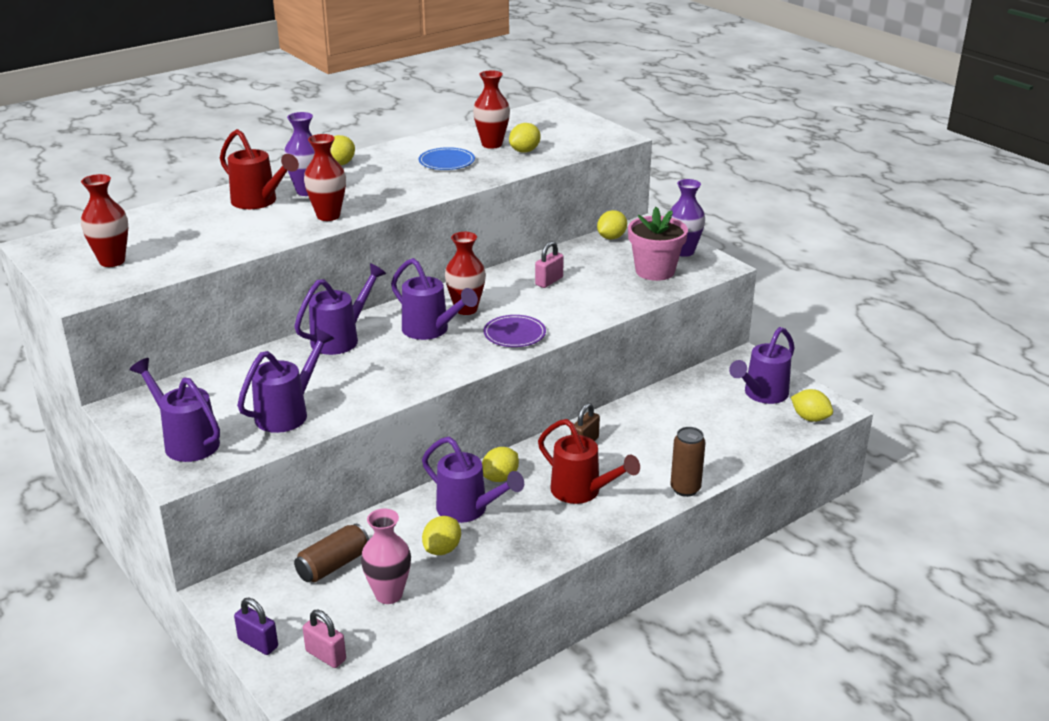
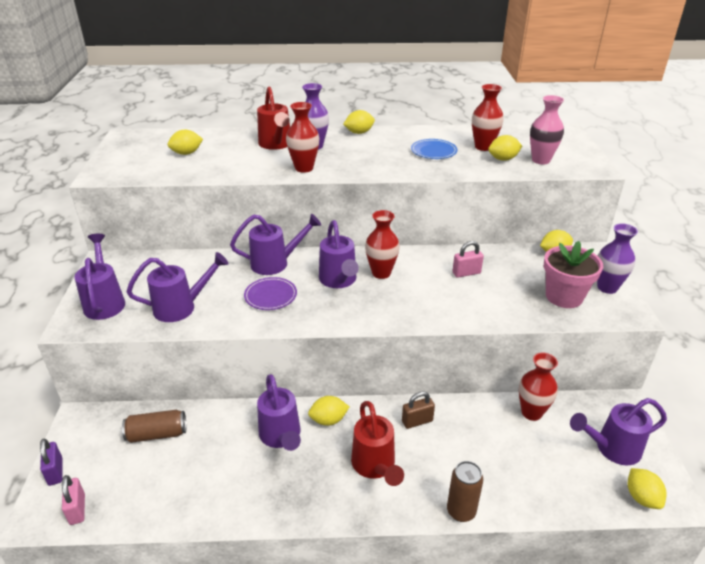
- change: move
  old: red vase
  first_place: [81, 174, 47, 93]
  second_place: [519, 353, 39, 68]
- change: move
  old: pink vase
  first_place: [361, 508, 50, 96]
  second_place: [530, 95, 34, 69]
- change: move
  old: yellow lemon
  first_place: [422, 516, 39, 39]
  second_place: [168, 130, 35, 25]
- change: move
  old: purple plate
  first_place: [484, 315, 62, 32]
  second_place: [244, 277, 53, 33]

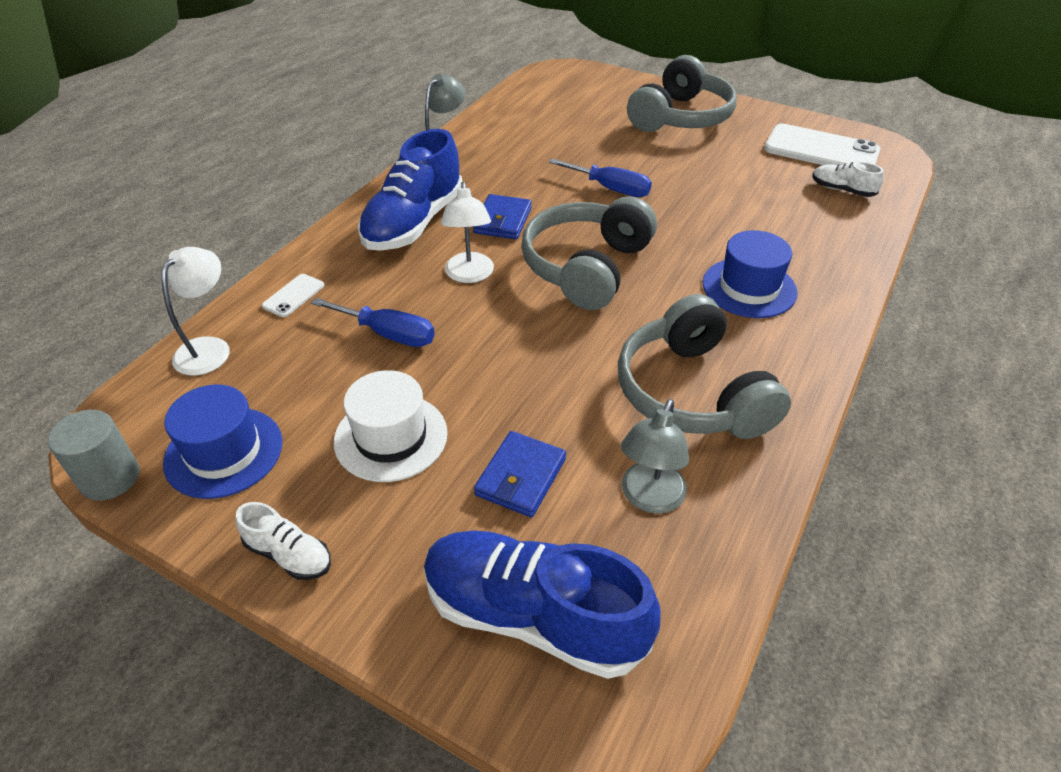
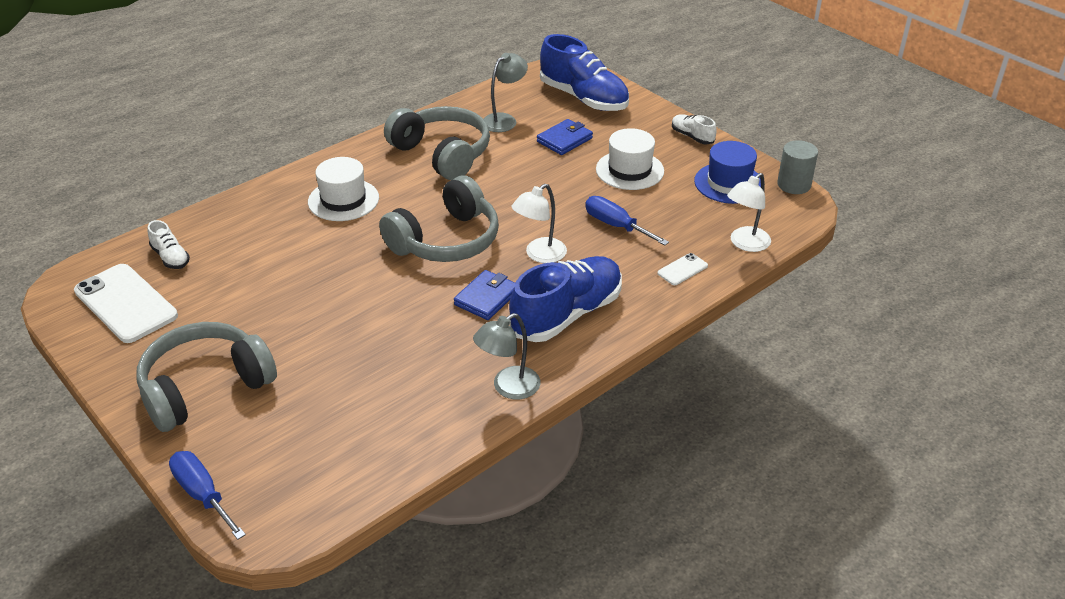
- change: move
  old: blue screwdriver
  first_place: [549, 158, 103, 39]
  second_place: [169, 451, 77, 89]
- change: recolor
  old: blue hat
  new: white hat
  first_place: [703, 230, 95, 88]
  second_place: [308, 157, 71, 64]
- change: rotate
  old: white lamp
  first_place: [441, 182, 53, 101]
  second_place: [512, 184, 55, 79]
  degrees: -150
- change: rotate
  old: grey headphones
  first_place: [618, 294, 173, 145]
  second_place: [384, 106, 106, 74]
  degrees: -45

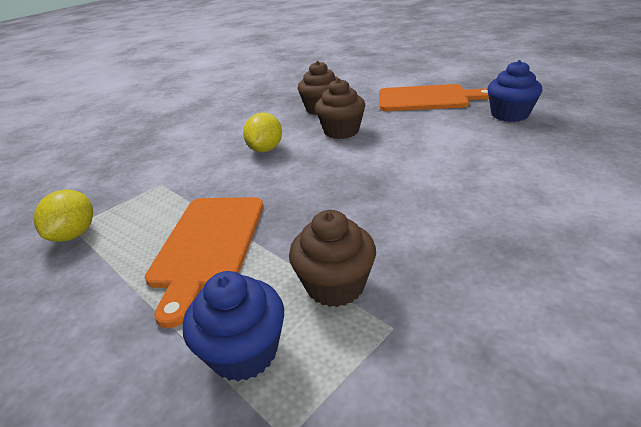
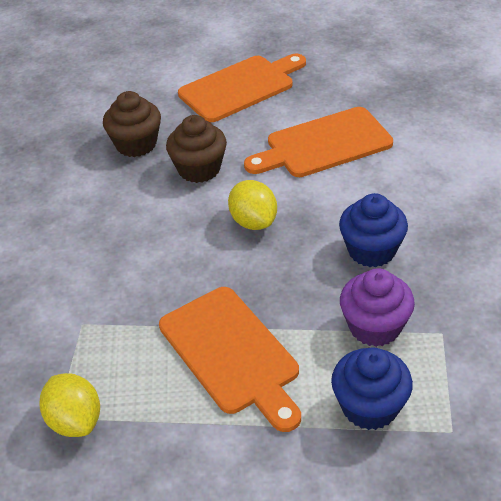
- change: insert
  new: orange cutting board
  second_place: [244, 107, 149, 70]
- change: move
  old: yellow lemon
  first_place: [243, 112, 39, 40]
  second_place: [228, 180, 49, 50]
- change: move
  old: blue cupcake
  first_place: [487, 60, 55, 62]
  second_place: [339, 193, 69, 74]
- change: recolor
  old: brown cupcake
  new: purple cupcake
  first_place: [289, 210, 87, 97]
  second_place: [340, 268, 75, 79]

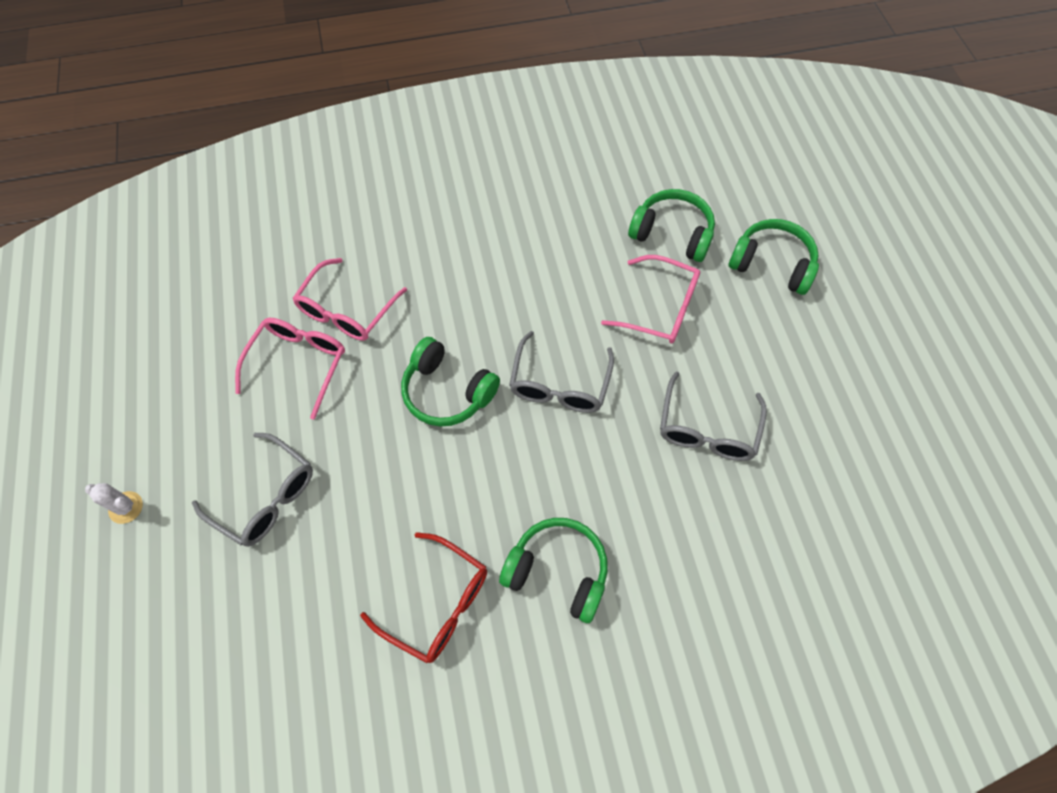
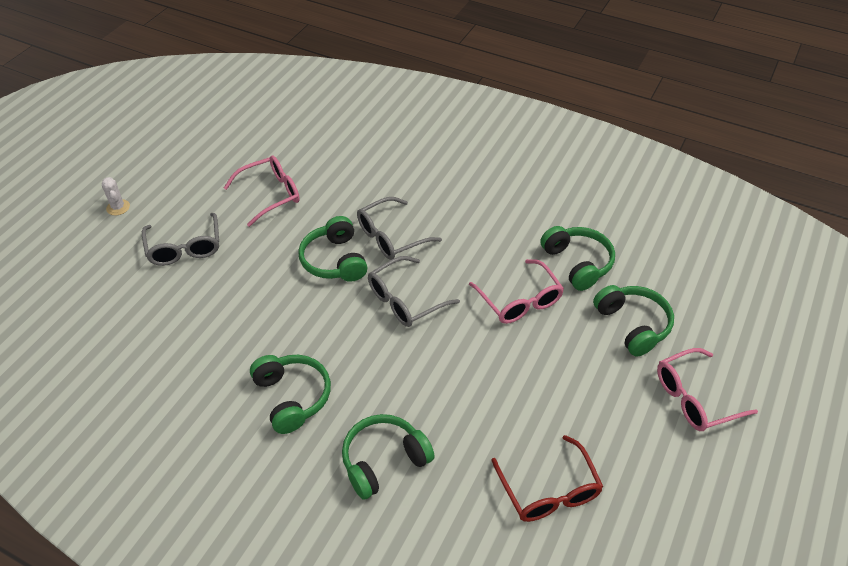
- change: insert
  new: green headphones
  second_place: [342, 414, 93, 86]
- change: move
  old: pink glasses
  first_place: [292, 258, 115, 83]
  second_place: [657, 348, 101, 83]
- change: move
  old: red glasses
  first_place: [360, 532, 127, 131]
  second_place: [491, 435, 112, 87]
- change: move
  old: grey glasses
  first_place: [660, 371, 107, 90]
  second_place: [357, 197, 85, 63]

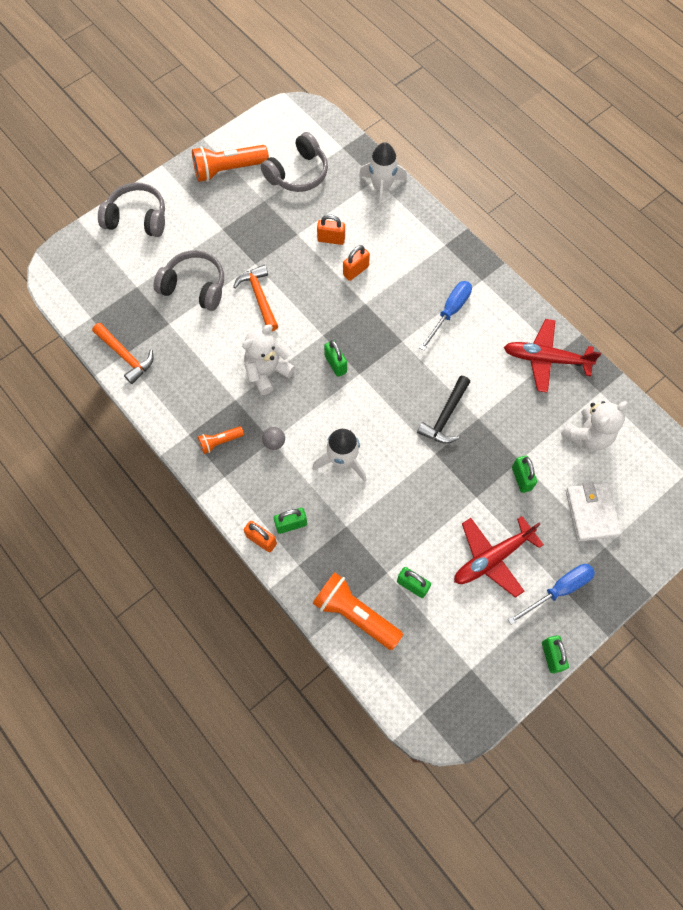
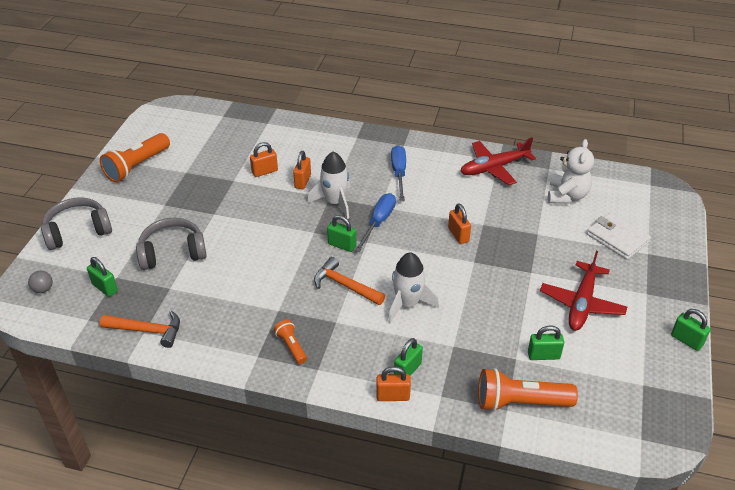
- change: delete
  old: white teddy bear
  first_place: [242, 324, 53, 71]
- change: delete
  old: grey headphones
  first_place: [261, 132, 67, 60]
- change: move
  old: orange hammer
  first_place: [233, 265, 45, 66]
  second_place: [314, 257, 71, 48]
- change: move
  old: grey ball
  first_place: [262, 427, 23, 23]
  second_place: [28, 270, 25, 23]
- change: move
  old: white rocket
  first_place: [359, 142, 48, 69]
  second_place: [307, 152, 43, 67]
- change: move
  old: blue screwdriver
  first_place: [508, 564, 87, 61]
  second_place: [355, 193, 41, 59]
- change: move
  old: green padlock
  first_place: [512, 456, 25, 37]
  second_place: [87, 257, 31, 40]
- change: replace
  old: black hammer
  new: orange padlock
  first_place: [417, 376, 53, 68]
  second_place: [448, 204, 23, 40]
- change: rotate
  old: orange flashlight
  first_place: [198, 426, 46, 28]
  second_place: [274, 320, 33, 44]
  degrees: 120

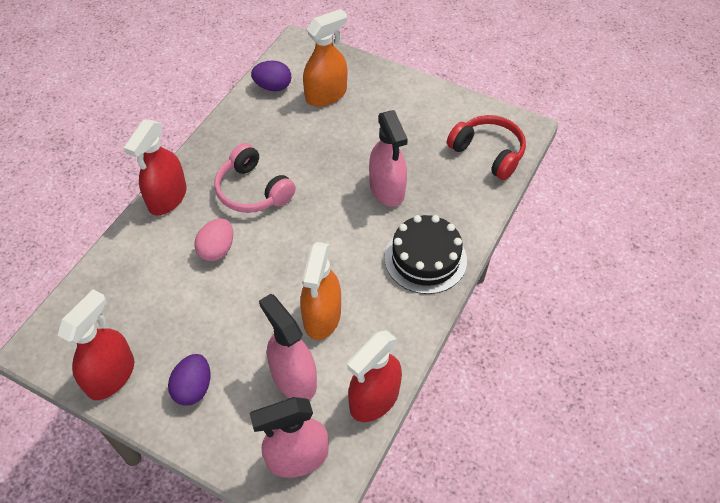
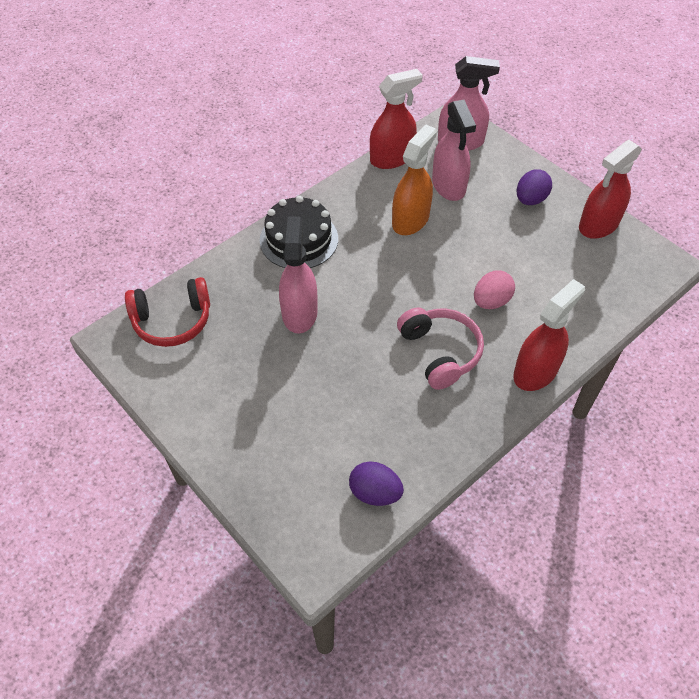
- change: delete
  old: orange spray bottle
  first_place: [303, 9, 44, 98]
- change: rotate
  old: red headphones
  first_place: [447, 115, 79, 65]
  second_place: [125, 277, 85, 70]
  degrees: -75

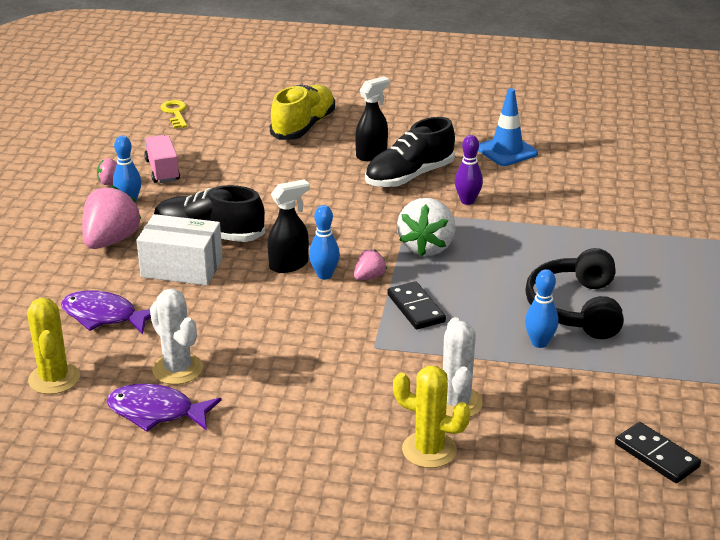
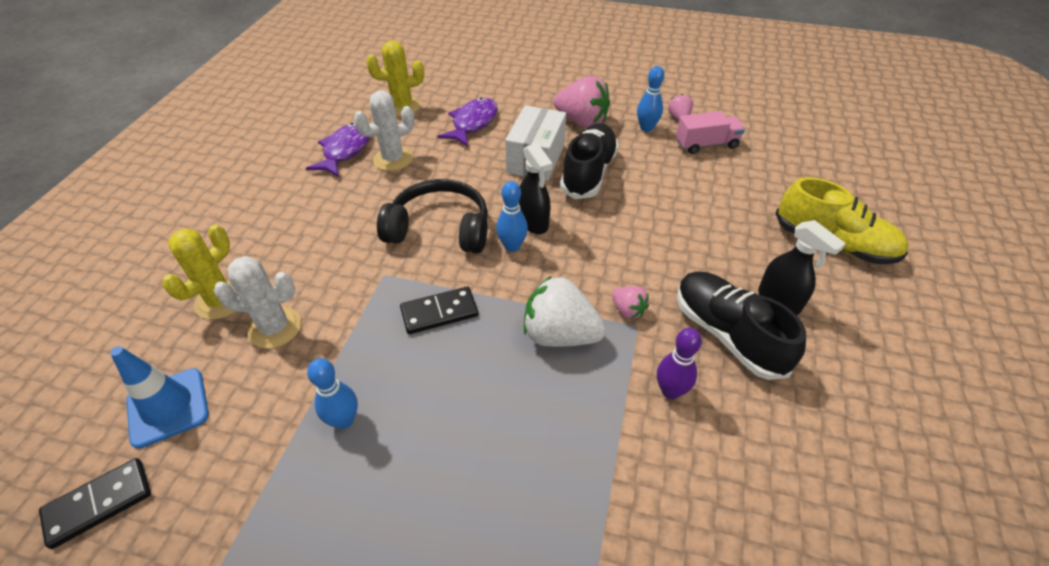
- change: delete
  old: yellow key
  first_place: [160, 100, 27, 29]
- change: move
  old: pink strawberry
  first_place: [354, 249, 33, 31]
  second_place: [612, 286, 37, 33]
- change: move
  old: blue traffic cone
  first_place: [478, 88, 60, 78]
  second_place: [110, 346, 99, 103]
- change: move
  old: black headphones
  first_place: [525, 248, 99, 91]
  second_place: [377, 179, 111, 75]

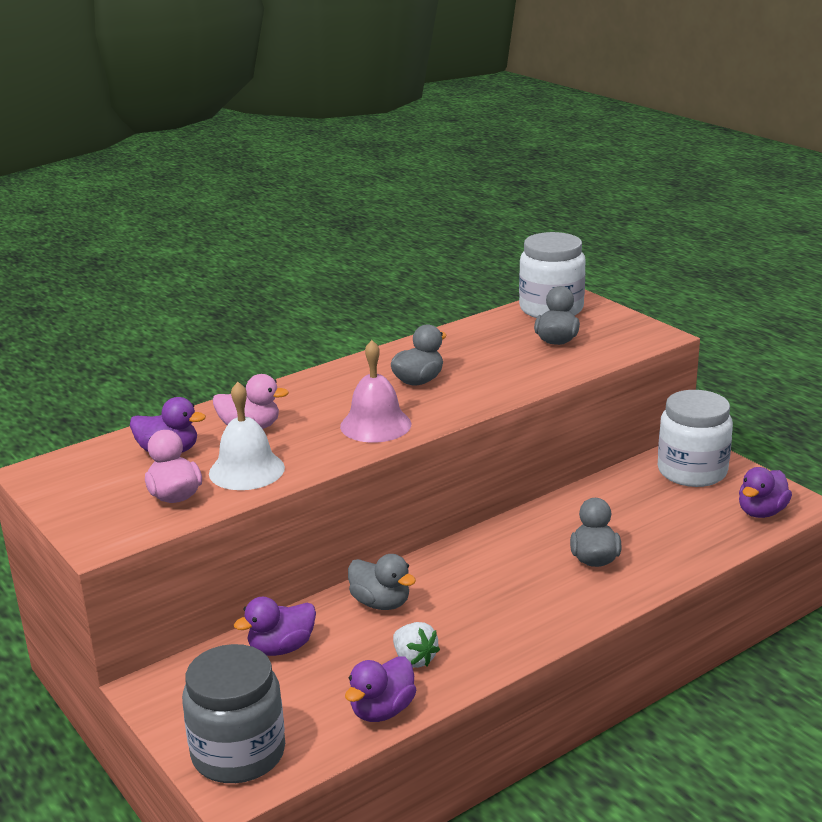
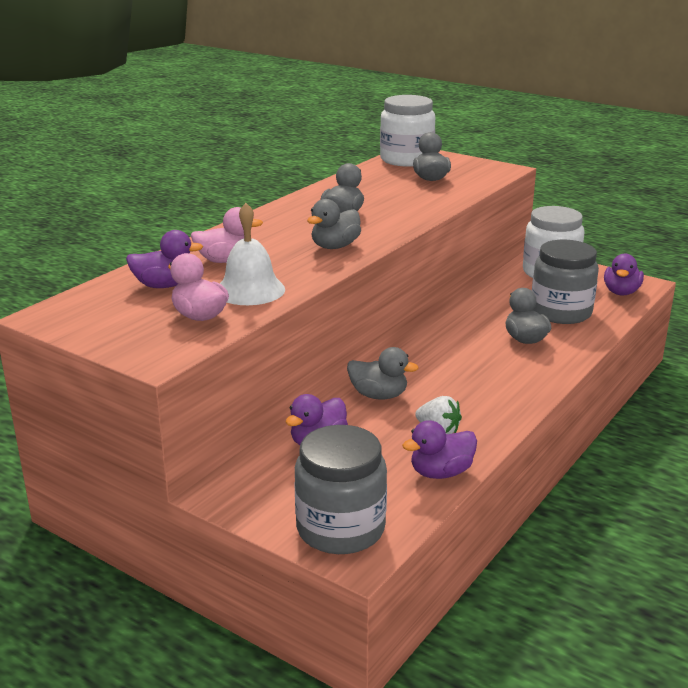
- change: insert
  new: grey jar
  second_place: [532, 240, 67, 84]
- change: replace
  old: pink bell
  new: grey duck
  first_place: [340, 340, 71, 103]
  second_place: [307, 199, 54, 50]
- change: rotate
  old: purple duck
  first_place: [345, 656, 71, 66]
  second_place: [402, 420, 75, 59]
  degrees: 45

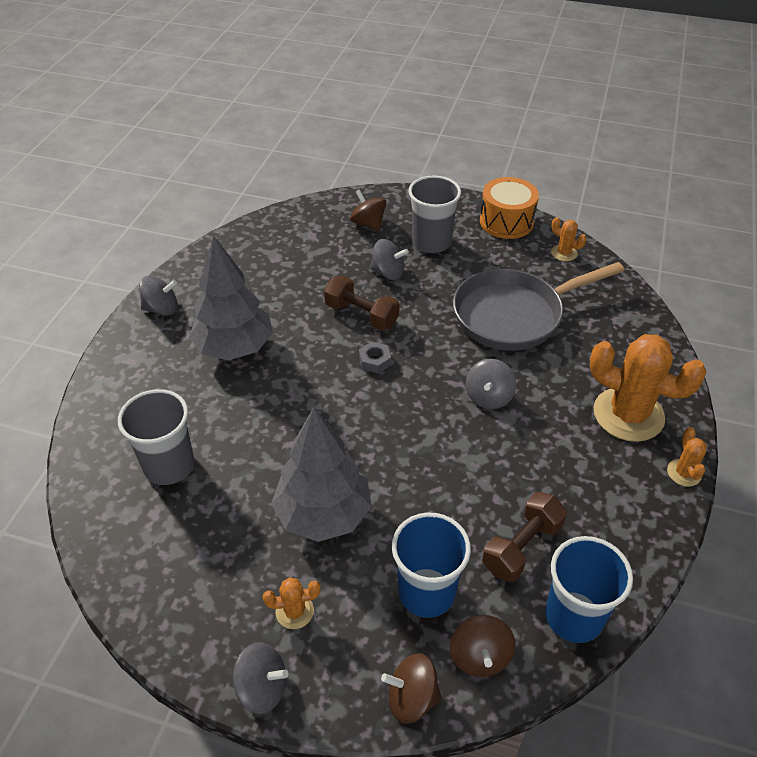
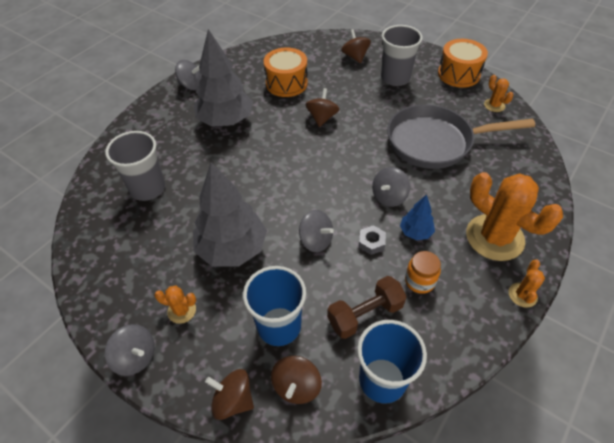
- change: insert
  new: orange drum
  second_place: [264, 48, 44, 49]
- change: insert
  new: blue tree
  second_place: [400, 194, 35, 46]
- change: insert
  new: orange jar
  second_place: [405, 251, 36, 43]
- change: move
  old: grey nut
  first_place: [359, 342, 32, 31]
  second_place: [358, 225, 28, 30]
- change: move
  old: grey spinning top
  first_place: [370, 239, 39, 41]
  second_place: [299, 210, 35, 42]
- change: replace
  old: brown dumbbell
  new: brown spinning top
  first_place: [324, 276, 76, 55]
  second_place: [306, 88, 33, 39]

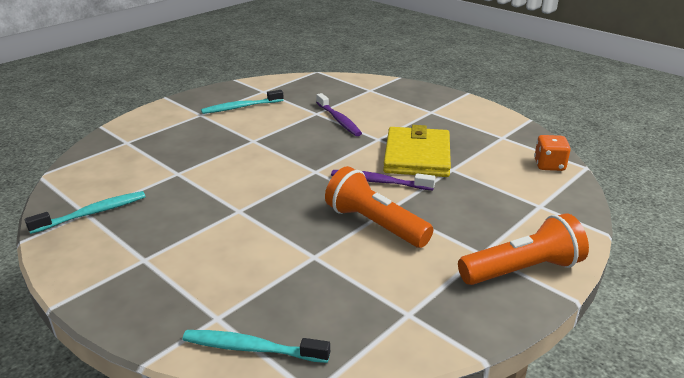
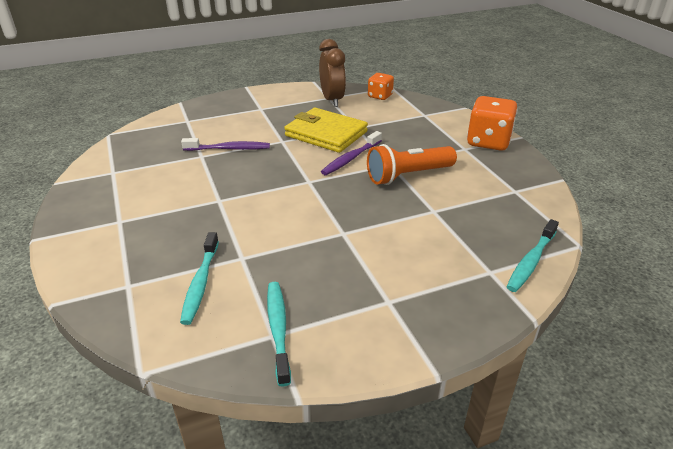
- change: insert
  new: brown clock
  second_place: [319, 39, 27, 68]
- change: move
  old: turquoise toothbrush
  first_place: [201, 90, 83, 24]
  second_place: [180, 232, 39, 93]
- change: replace
  old: orange flashlight
  new: orange dice
  first_place: [458, 213, 131, 72]
  second_place: [467, 96, 51, 55]

